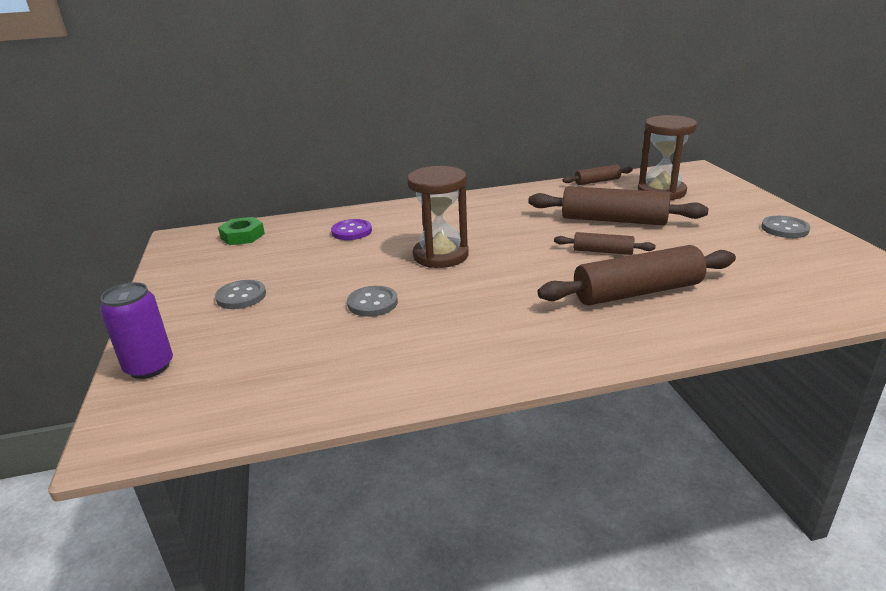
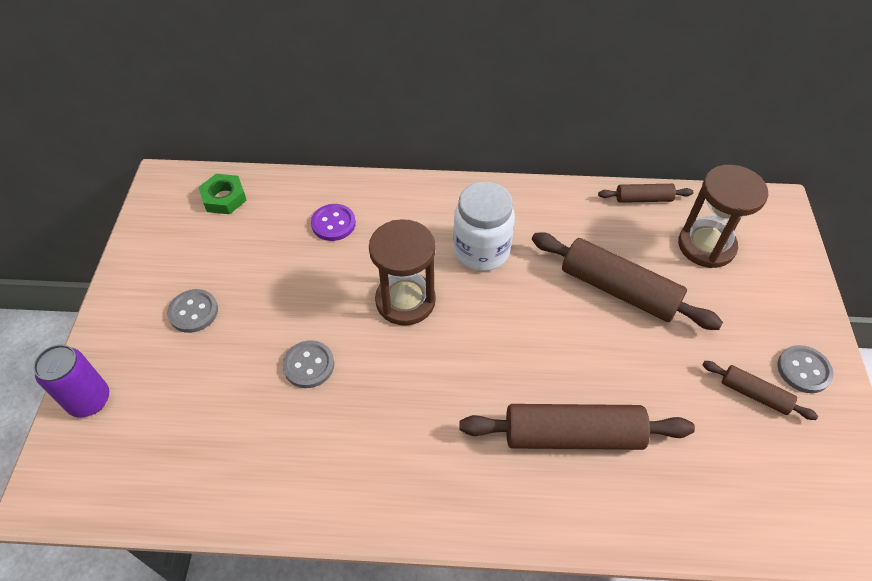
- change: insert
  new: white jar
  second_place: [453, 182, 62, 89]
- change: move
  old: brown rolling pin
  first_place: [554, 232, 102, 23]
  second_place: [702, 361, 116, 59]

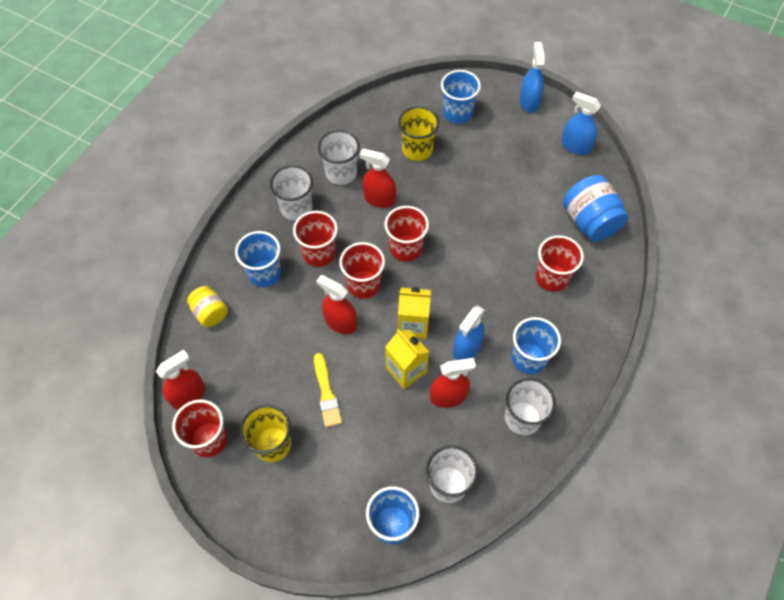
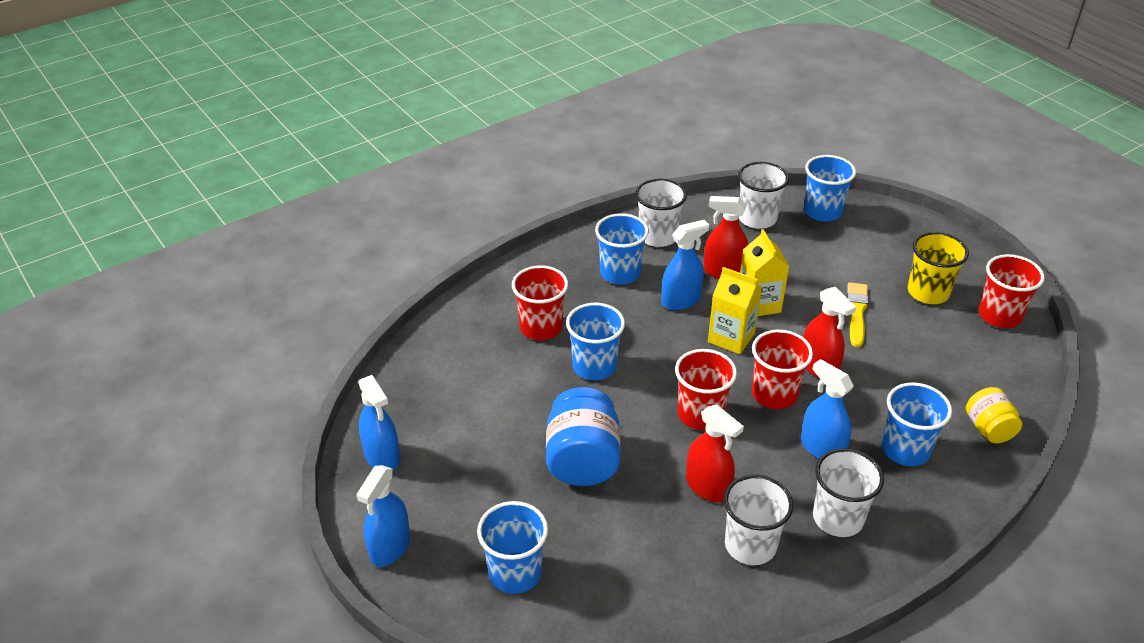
- change: delete
  old: red spray bottle
  first_place: [156, 350, 49, 60]
- change: delete
  old: yellow cup
  first_place: [398, 106, 41, 55]
- change: insert
  new: blue cup
  second_place: [566, 303, 59, 77]
- change: move
  old: blue jar
  first_place: [563, 175, 66, 67]
  second_place: [546, 387, 74, 99]
- change: replace
  old: red cup
  new: blue spray bottle
  first_place: [293, 211, 45, 56]
  second_place: [801, 359, 53, 100]

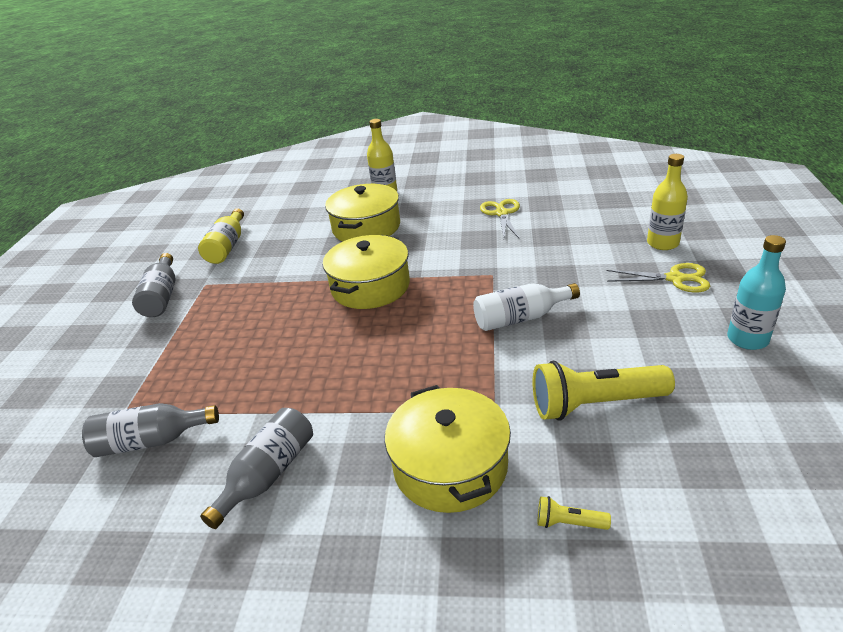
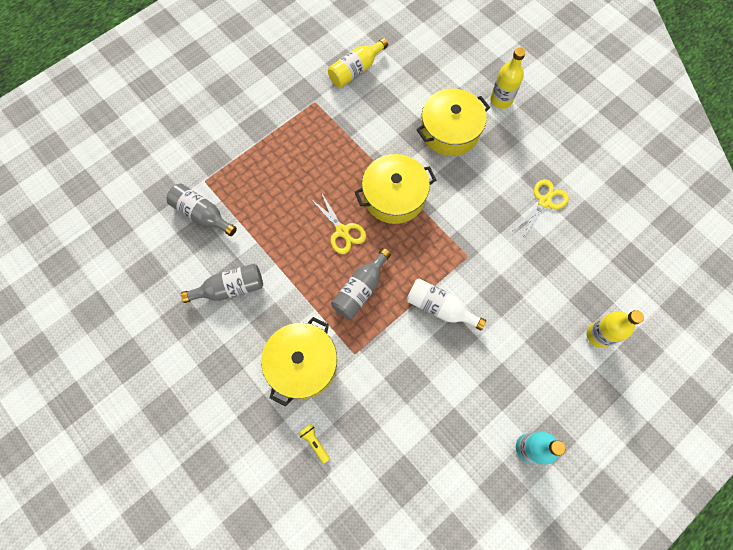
- change: delete
  old: yellow flashlight
  first_place: [533, 361, 142, 60]
- change: move
  old: grey bottle
  first_place: [132, 253, 44, 64]
  second_place: [331, 248, 60, 71]
- change: move
  old: yellow scissors
  first_place: [607, 263, 103, 29]
  second_place: [310, 192, 56, 62]

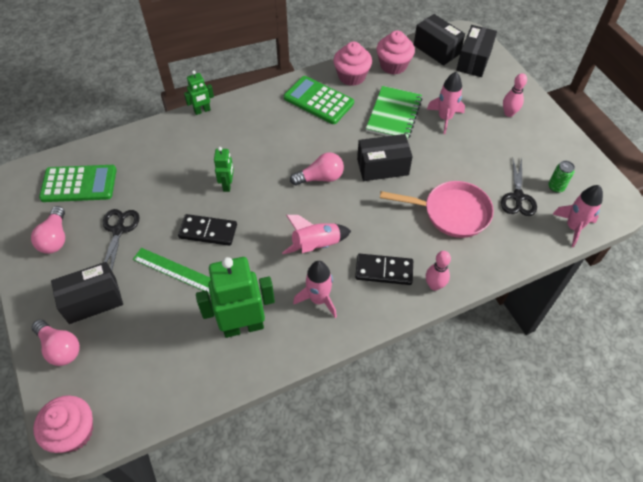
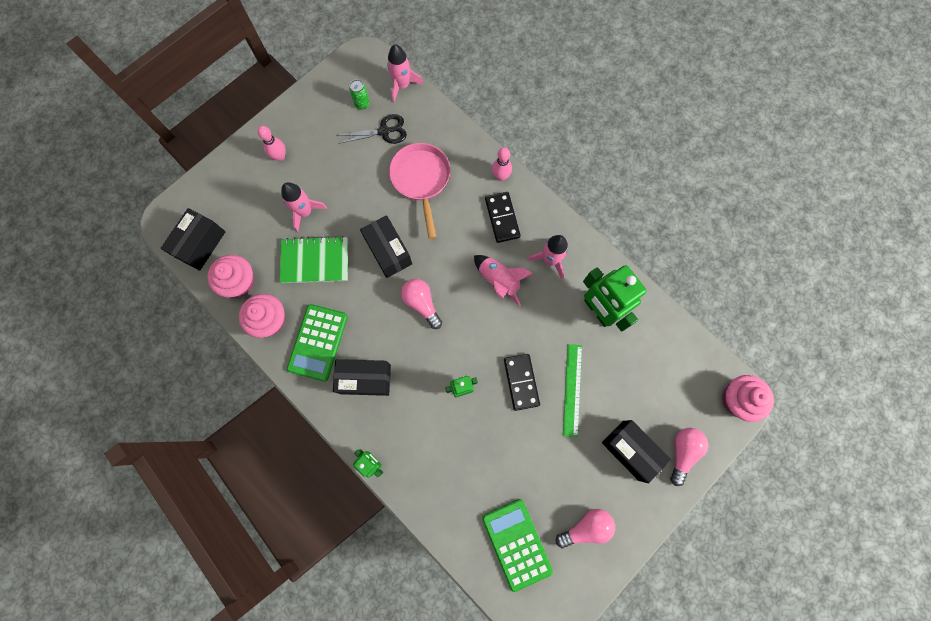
- change: delete
  old: black scissors
  first_place: [103, 209, 37, 61]
- change: move
  old: black box
  first_place: [456, 25, 41, 52]
  second_place: [333, 359, 58, 37]

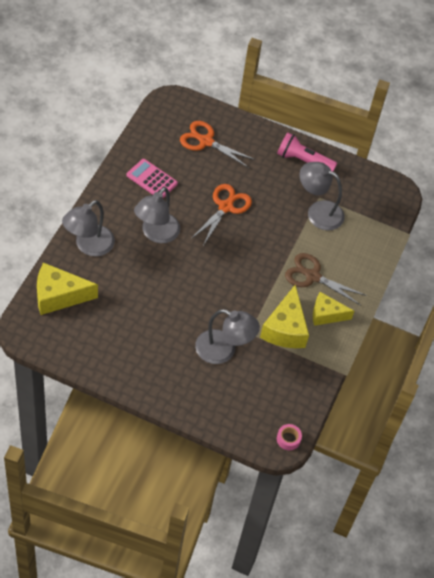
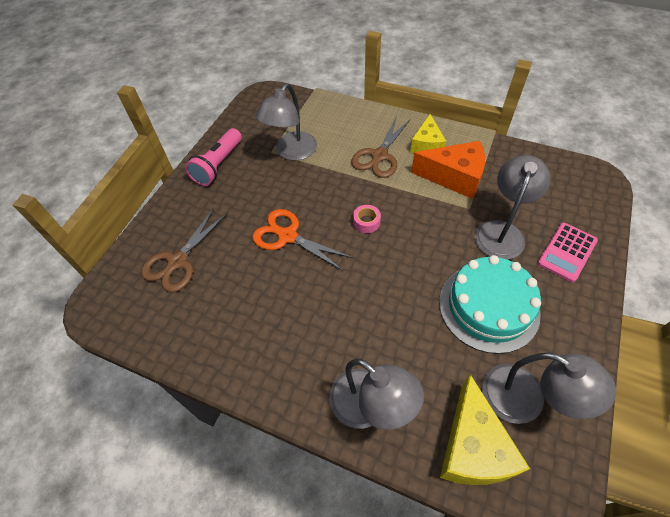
- change: insert
  new: turquoise cake
  second_place: [439, 255, 102, 99]
- change: move
  old: pink calculator
  first_place: [126, 159, 52, 40]
  second_place: [537, 222, 61, 61]
- change: move
  old: grey lamp
  first_place: [134, 187, 46, 56]
  second_place: [482, 353, 134, 71]
- change: move
  old: pink tape
  first_place: [277, 424, 25, 26]
  second_place: [353, 205, 28, 28]
- change: recolor
  old: orange scissors
  new: brown scissors
  first_place: [180, 121, 75, 47]
  second_place: [141, 208, 86, 84]
- change: recolor
  old: yellow cheese
  new: orange cheese
  first_place: [260, 285, 49, 63]
  second_place: [411, 141, 74, 58]

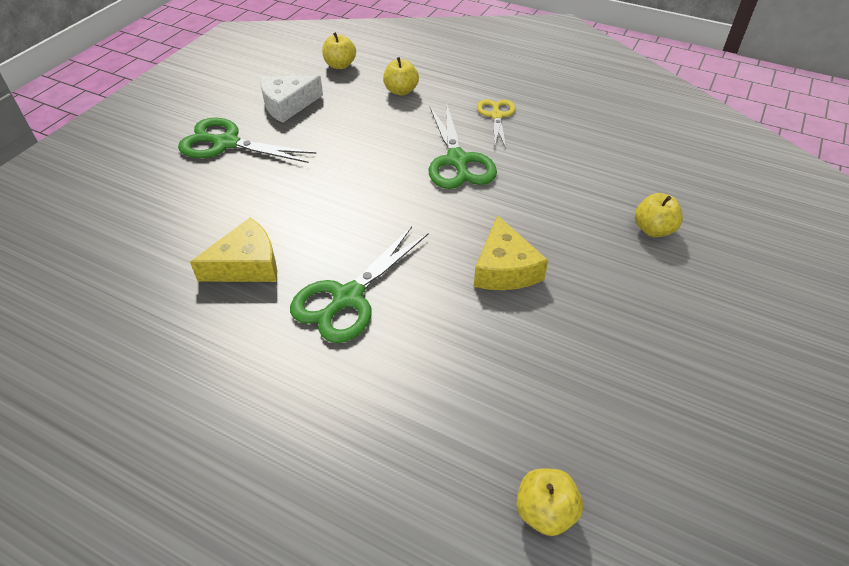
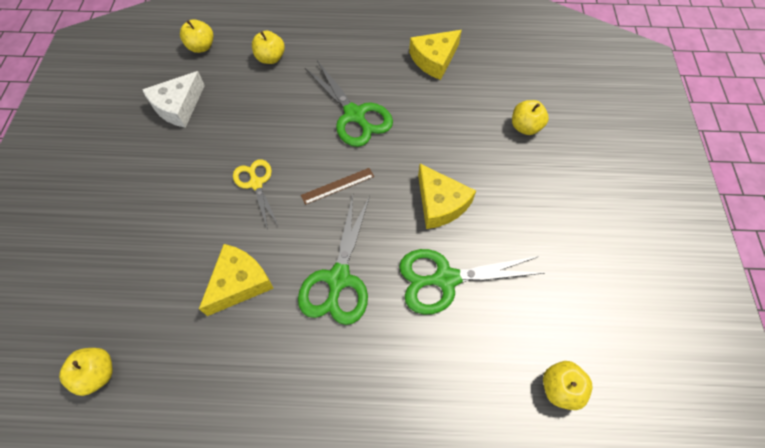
- change: insert
  new: yellow apple
  second_place: [59, 348, 53, 48]
- change: insert
  new: brown ruler
  second_place: [301, 168, 73, 37]
- change: insert
  new: yellow cheese
  second_place: [409, 30, 53, 50]
- change: move
  old: green scissors
  first_place: [178, 117, 138, 46]
  second_place: [399, 249, 145, 65]
- change: move
  old: yellow scissors
  first_place: [477, 99, 38, 49]
  second_place: [233, 159, 46, 71]

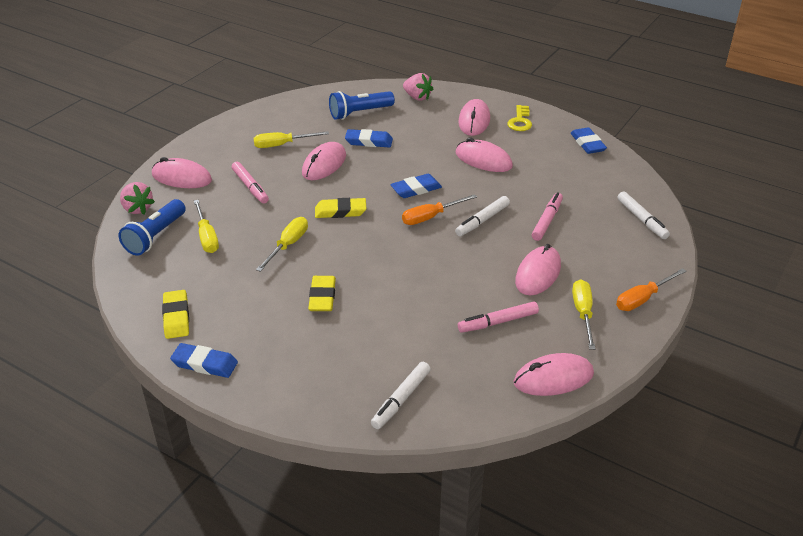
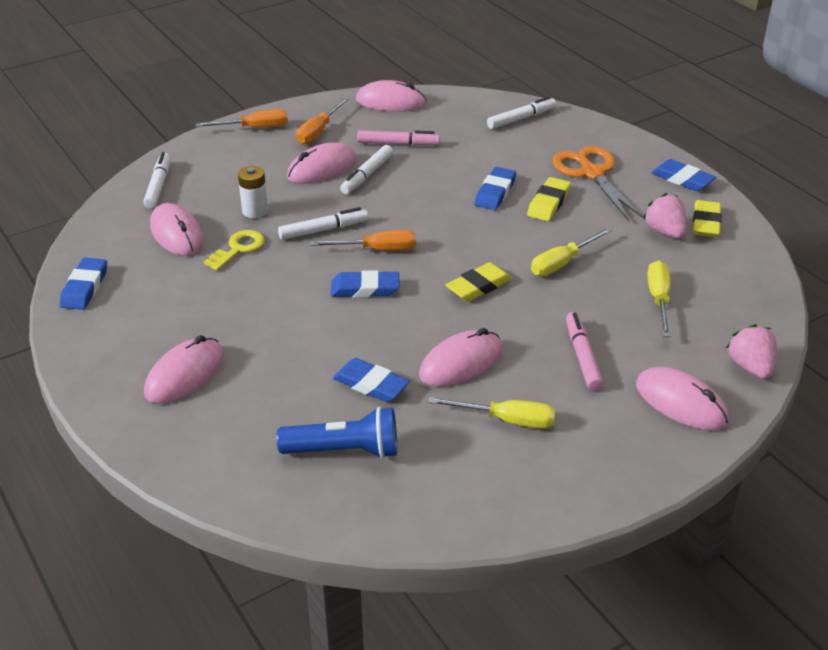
- change: delete
  old: blue flashlight
  first_place: [118, 199, 68, 57]
- change: insert
  new: white marker
  second_place: [340, 145, 53, 49]
- change: insert
  new: blue eraser
  second_place: [474, 167, 42, 43]
- change: insert
  new: orange scissors
  second_place: [552, 146, 93, 75]
- change: move
  old: pink strawberry
  first_place: [403, 73, 30, 28]
  second_place: [643, 193, 43, 46]
- change: move
  old: pink mouse
  first_place: [455, 137, 58, 35]
  second_place: [150, 203, 53, 53]
- change: move
  old: yellow key
  first_place: [507, 105, 25, 26]
  second_place: [204, 230, 61, 41]
- change: replace
  old: pink marker
  new: white battery
  first_place: [532, 192, 31, 49]
  second_place: [238, 166, 30, 52]
- change: recolor
  old: yellow screwdriver
  new: orange screwdriver
  first_place: [572, 279, 23, 71]
  second_place: [296, 98, 53, 46]
- change: rotate
  old: yellow eraser
  first_place: [315, 198, 52, 20]
  second_place: [446, 262, 66, 40]
  degrees: -60

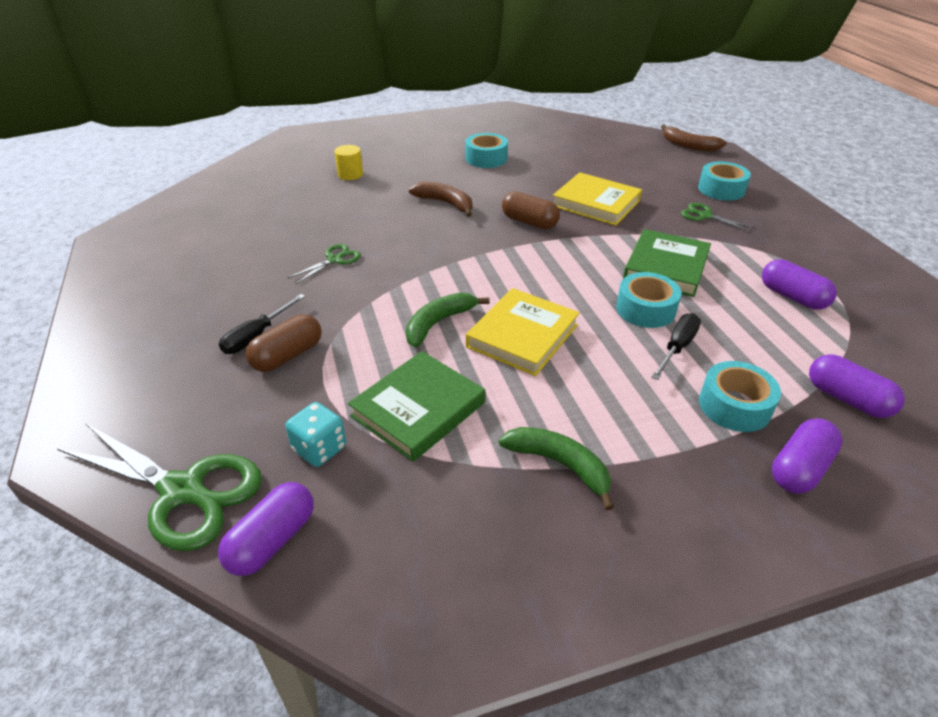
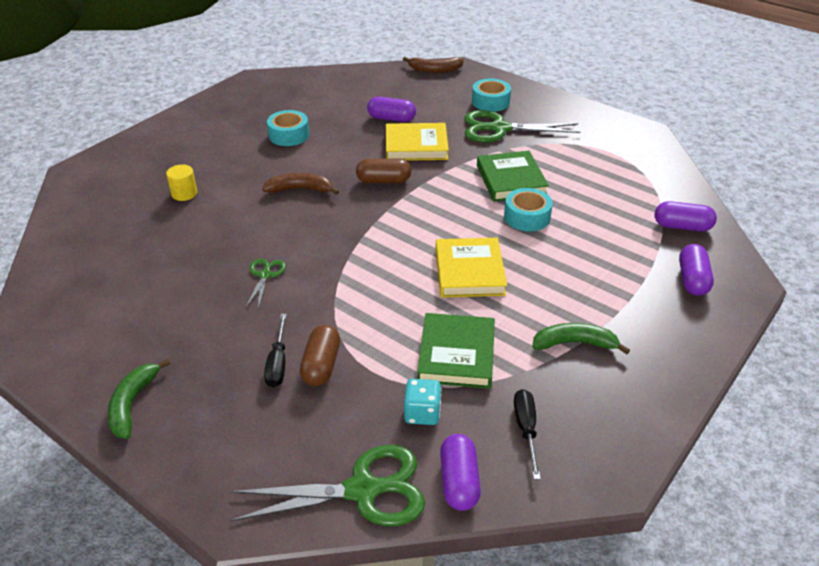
- change: delete
  old: turquoise tape
  first_place: [699, 361, 82, 71]
- change: move
  old: green banana
  first_place: [406, 292, 84, 56]
  second_place: [108, 359, 63, 80]
- change: move
  old: black screwdriver
  first_place: [651, 313, 50, 67]
  second_place: [514, 389, 27, 91]
- change: move
  old: purple capsule
  first_place: [762, 259, 75, 51]
  second_place: [367, 97, 49, 25]
- change: resize
  old: green scissors
  first_place: [681, 203, 74, 29]
  second_place: [464, 110, 117, 33]
  factor: 1.99

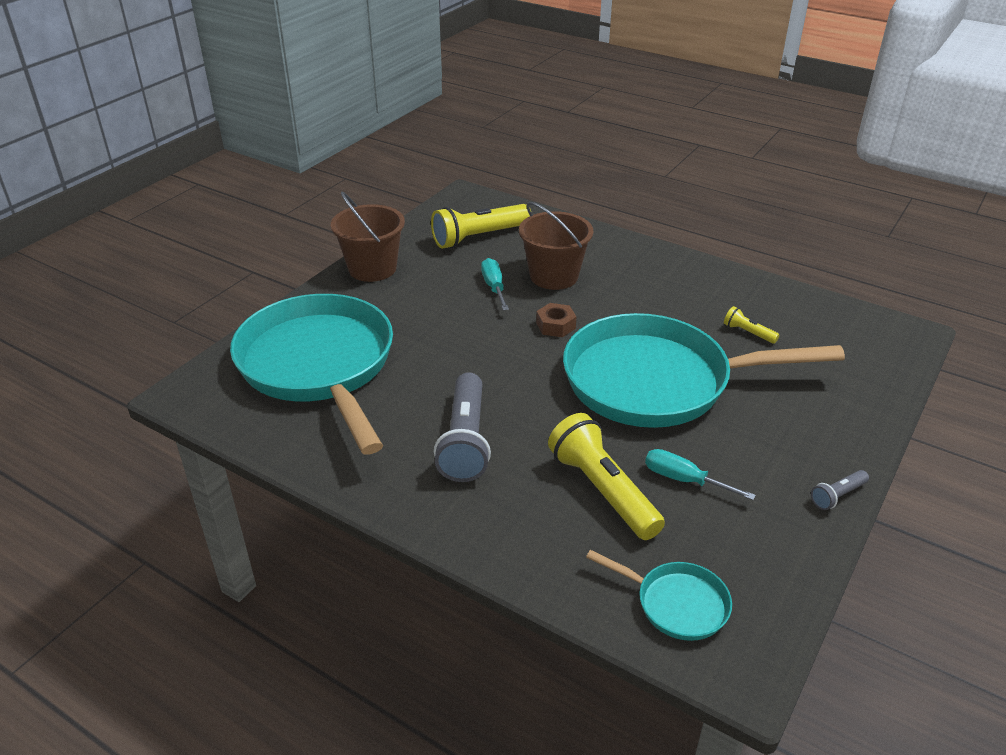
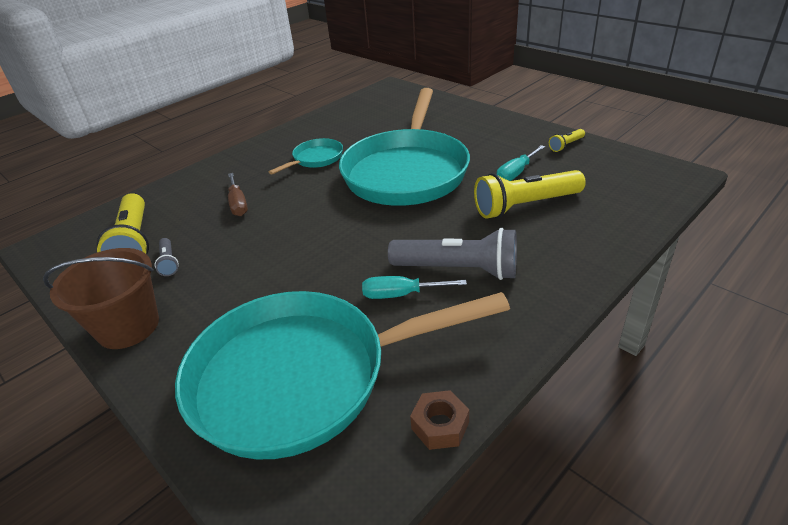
- change: move
  old: turquoise screwdriver
  first_place: [481, 258, 28, 52]
  second_place: [362, 276, 105, 23]
- change: move
  old: brown nut
  first_place: [536, 303, 40, 34]
  second_place: [410, 390, 59, 60]
- change: move
  old: turquoise pan
  first_place: [586, 550, 146, 91]
  second_place: [269, 138, 74, 37]
- change: move
  old: yellow flashlight
  first_place: [724, 306, 55, 38]
  second_place: [549, 129, 36, 23]
- change: move
  old: grey flashlight
  first_place: [811, 470, 58, 40]
  second_place: [155, 238, 24, 38]
- change: replace
  old: brown bucket
  new: brown screwdriver
  first_place: [519, 202, 74, 88]
  second_place: [228, 173, 20, 43]

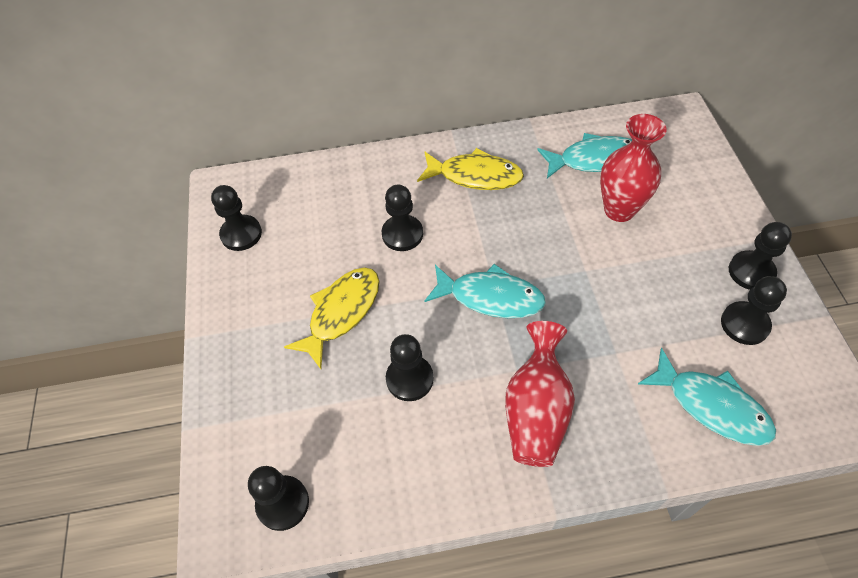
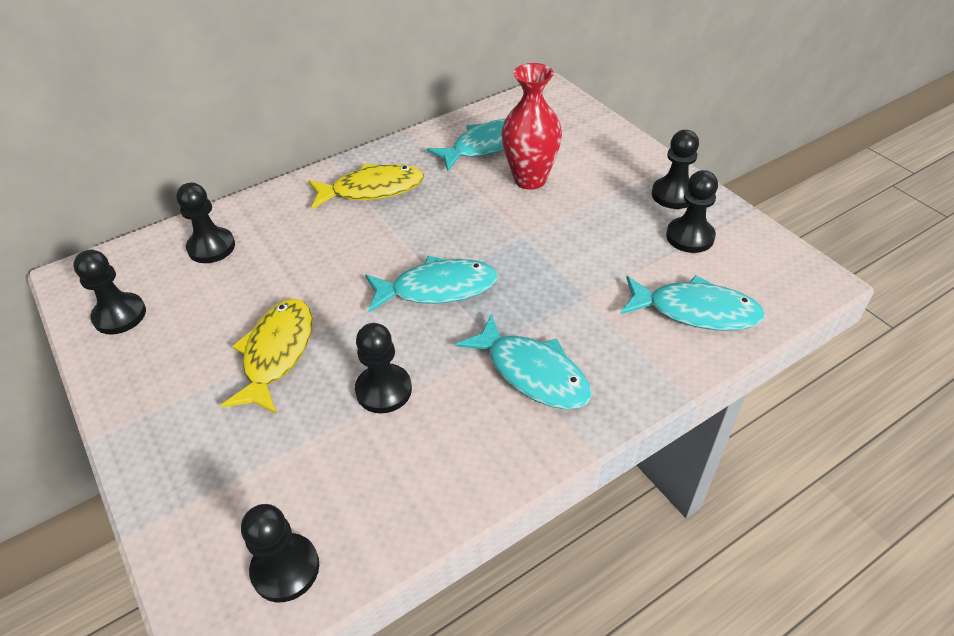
- change: move
  old: black pawn
  first_place: [382, 185, 41, 66]
  second_place: [176, 182, 59, 81]
- change: replace
  old: red vase
  new: turquoise fish
  first_place: [505, 321, 70, 146]
  second_place: [456, 314, 136, 95]

